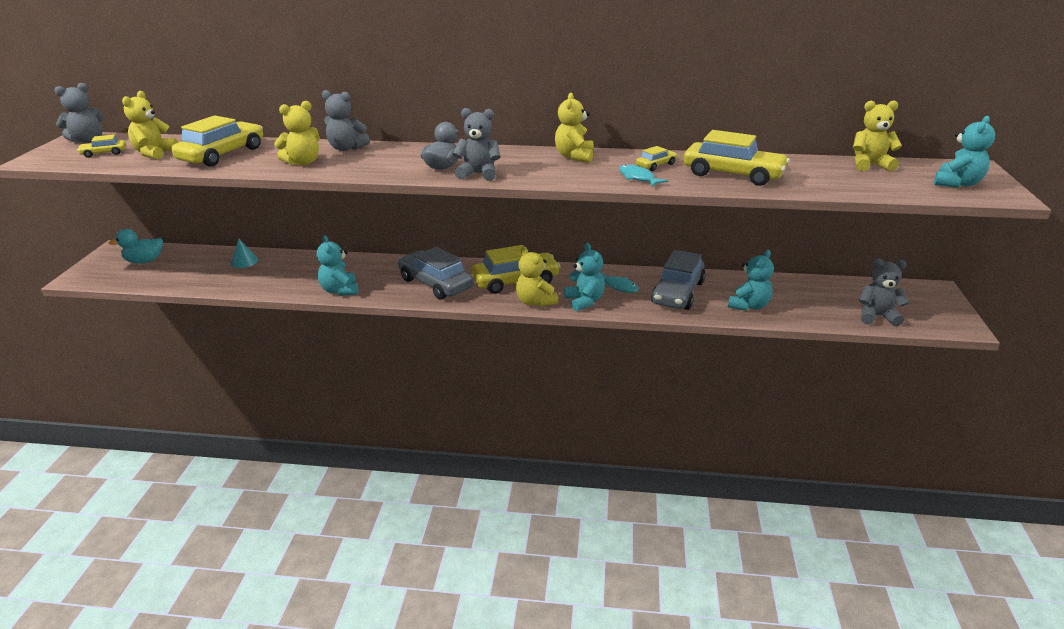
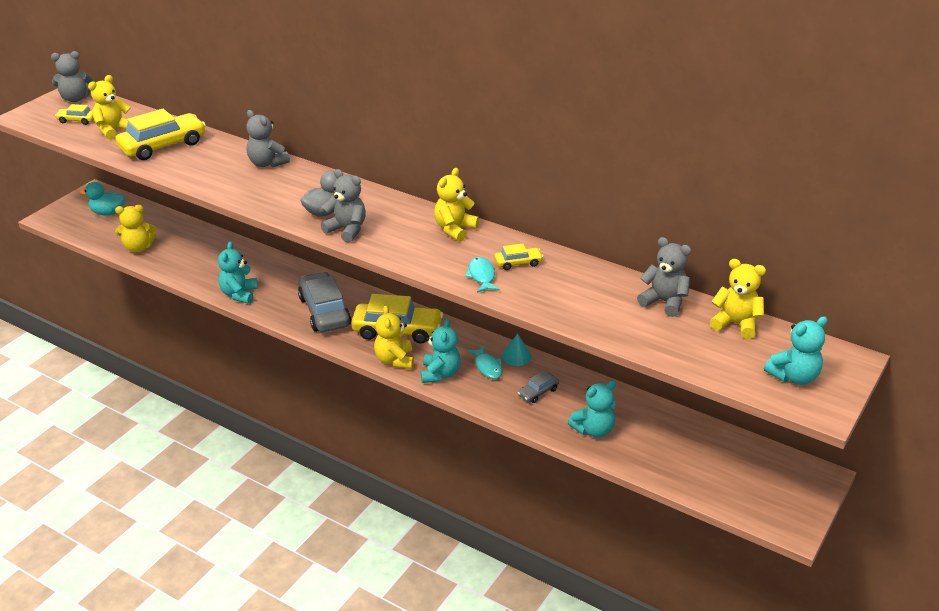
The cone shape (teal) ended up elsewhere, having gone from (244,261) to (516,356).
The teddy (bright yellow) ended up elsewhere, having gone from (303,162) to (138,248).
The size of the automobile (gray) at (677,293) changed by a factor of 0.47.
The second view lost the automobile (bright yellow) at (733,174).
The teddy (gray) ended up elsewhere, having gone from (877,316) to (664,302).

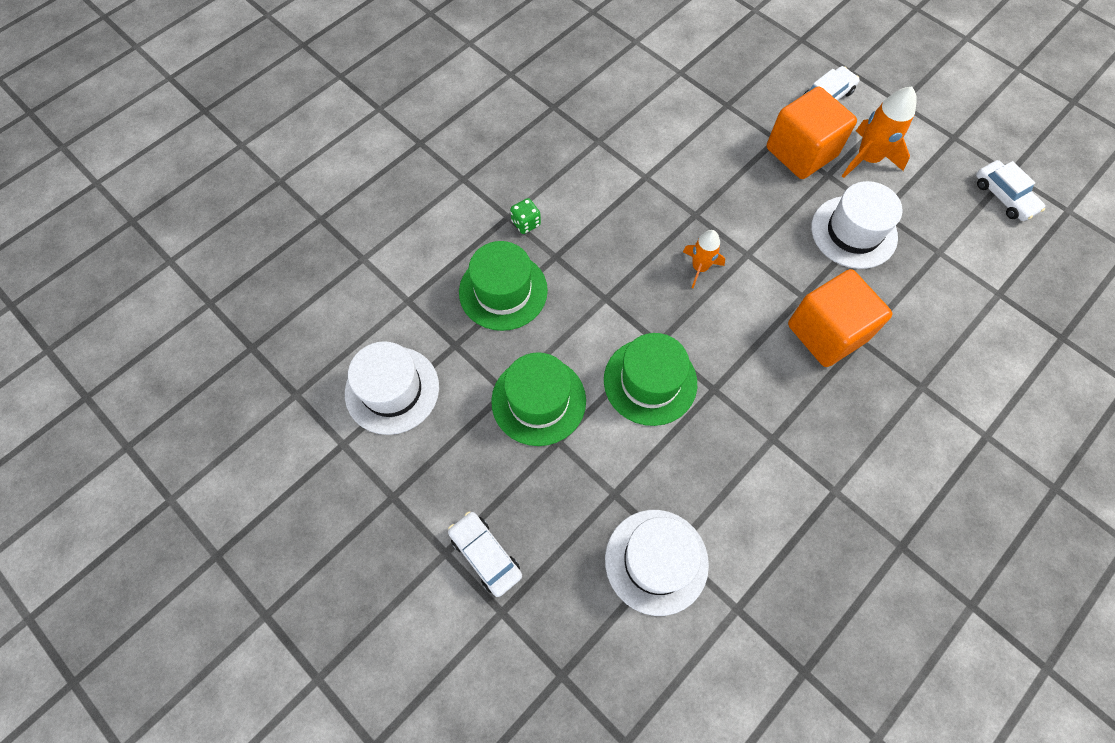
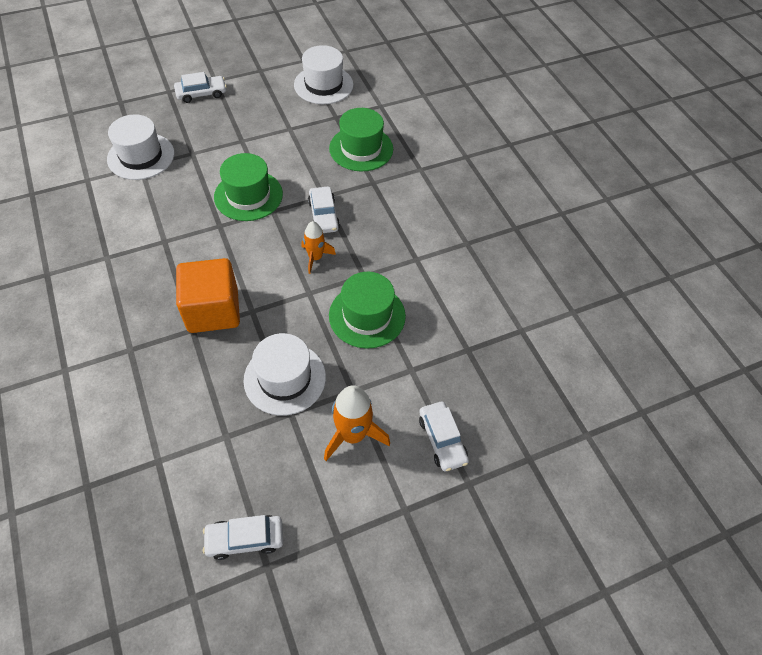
The top hat (emerald) ended up elsewhere, having gone from (538,400) to (367,315).
The second view lost the dice (emerald) at (526,223).
The second view lost the solid cube (orange) at (801,152).
The second view gained the automobile (snow-white) at (323,215).

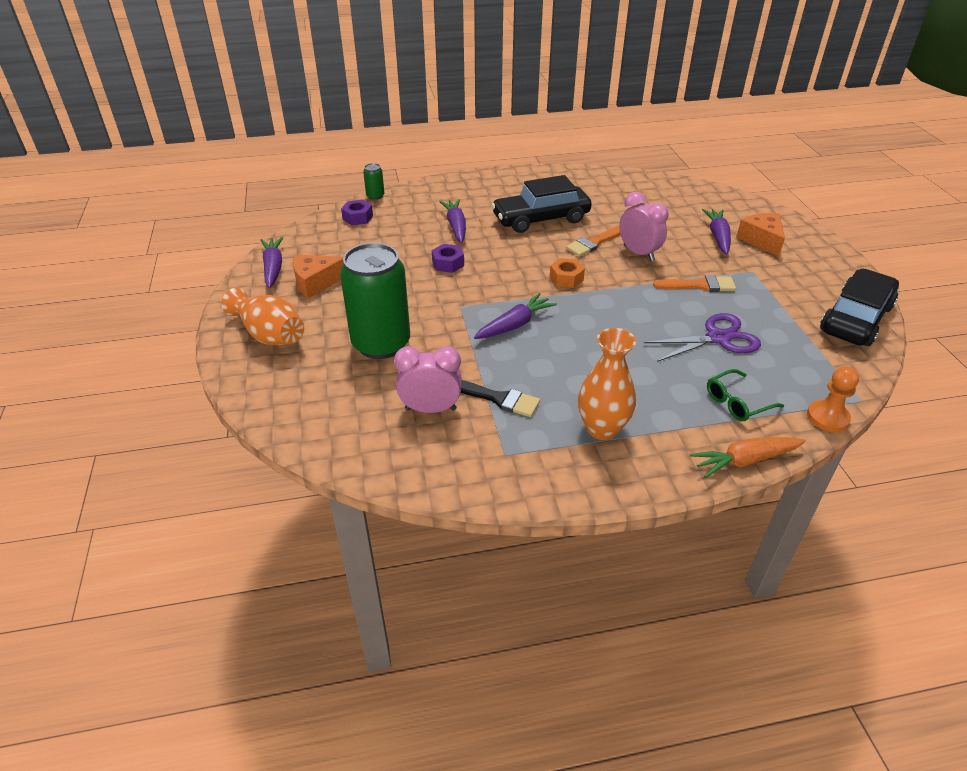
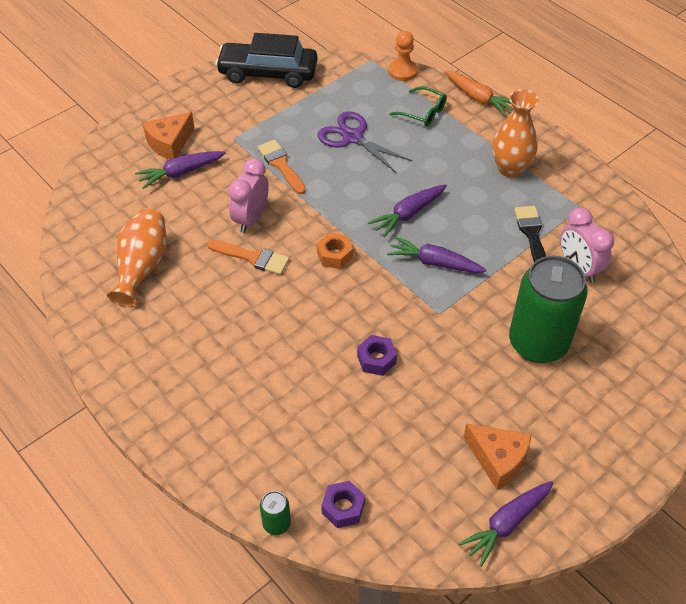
The tall vase (orange) ended up elsewhere, having gone from (269,335) to (142,267).
The root vegetable (violet) ended up elsewhere, having gone from (456,226) to (408,214).
The second view lost the automobile (jet-black) at (541,219).

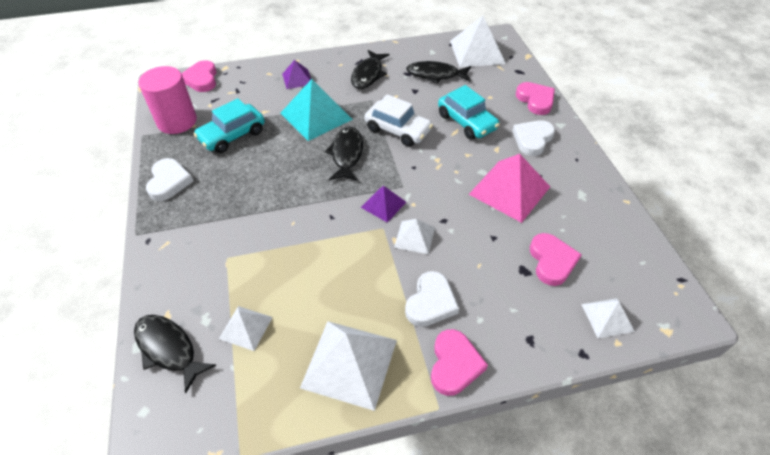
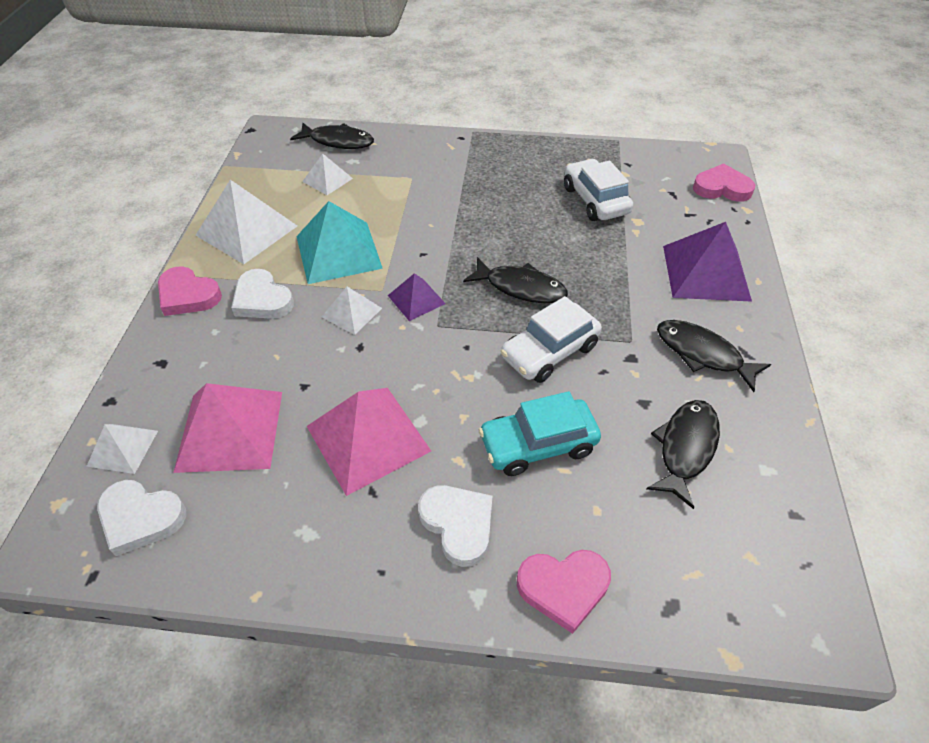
The fish (jet-black) at (169,349) ended up facing another way, 45 degrees clockwise from before.
The second view lost the cylinder shape (rose-pink) at (177,121).
The love heart (snow-white) ended up elsewhere, having gone from (169,182) to (141,518).
What was the automobile (teal) at (232,135) turned into the automobile (snow-white) at (595,200).
The solid pyramid (teal) ended up elsewhere, having gone from (316,116) to (338,252).
The size of the solid pyramid (violet) at (297,79) changed by a factor of 1.85.
The second view lost the solid pyramid (snow-white) at (477,52).
Where the love heart (rose-pink) stood at (551,261), the solid pyramid (rose-pink) came to stand at (230,430).

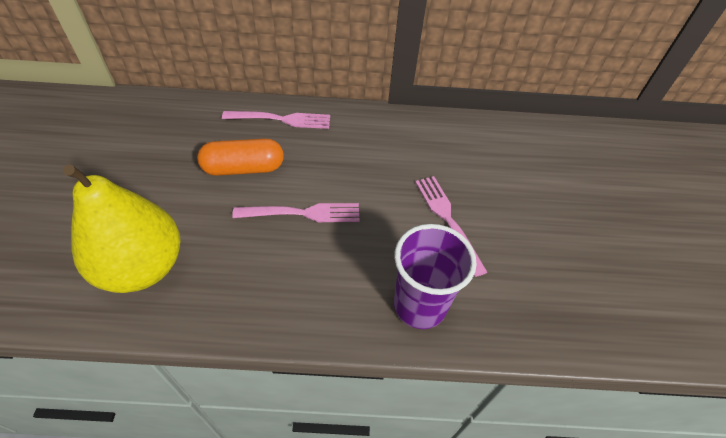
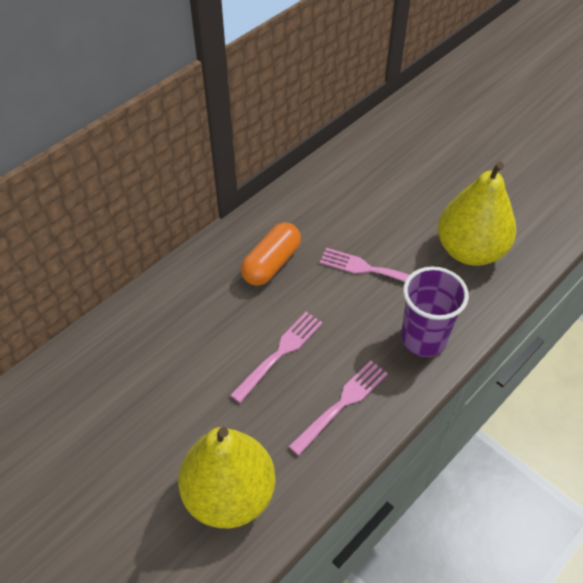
The capsule (orange) ended up elsewhere, having gone from (243,168) to (271,263).
The dinner fork (rose-pink) ended up elsewhere, having gone from (281,119) to (341,404).
The second view gained the pear (bright yellow) at (470,250).

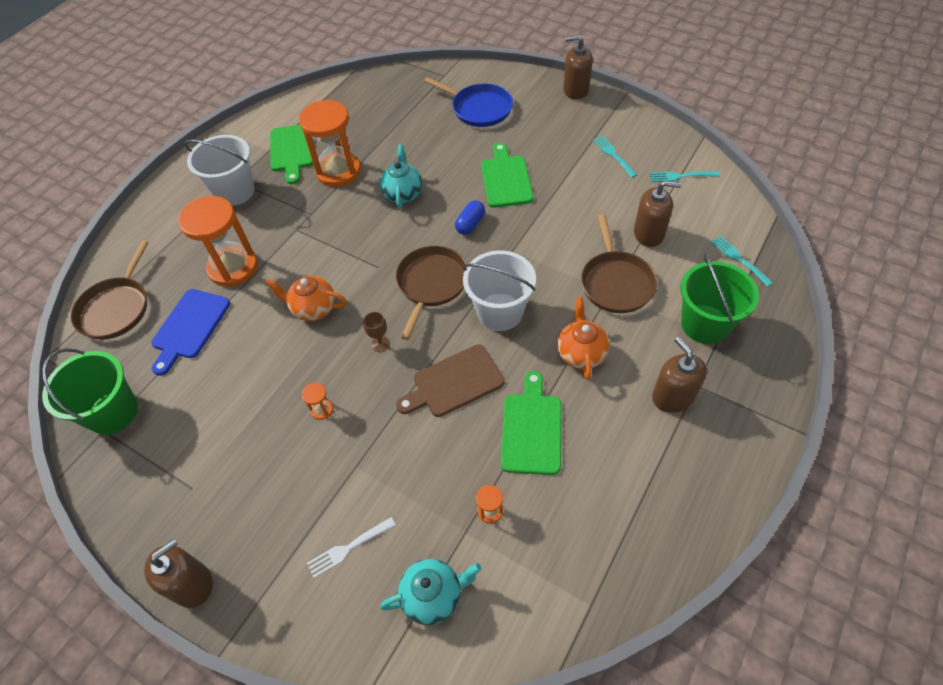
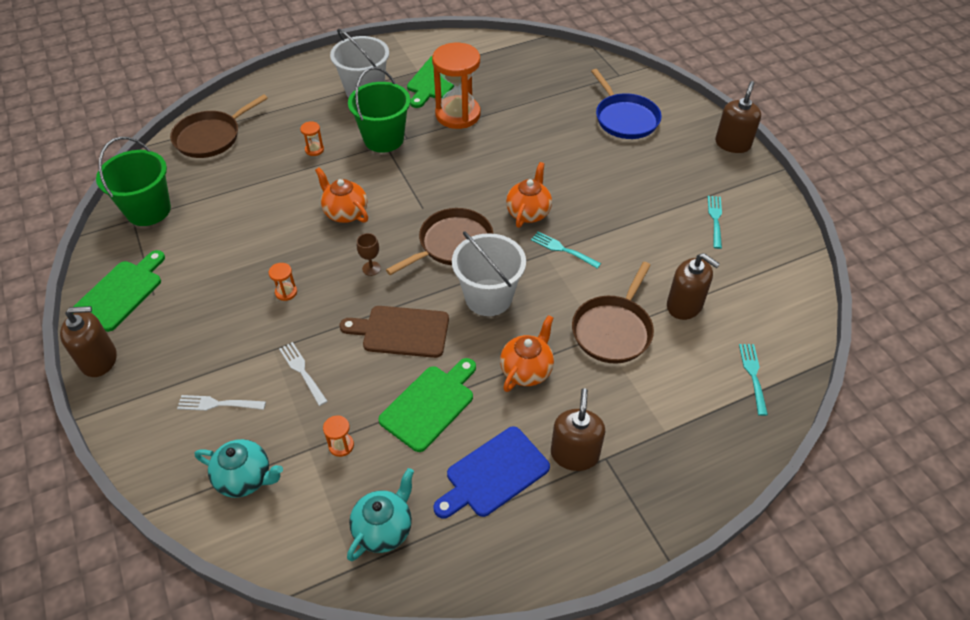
The cutting board (cobalt) ended up elsewhere, having gone from (189,327) to (494,474).
The size of the sand timer (orange) at (233,267) changed by a factor of 0.40.
The tea pot (teal) ended up elsewhere, having gone from (403,194) to (384,528).
Where the capsule (cobalt) stood at (470,224), the tea pot (orange) came to stand at (528,212).
The cutting board (emerald) ended up elsewhere, having gone from (505,179) to (121,293).
The soap dispenser (brown) at (575,90) ended up facing another way, 75 degrees clockwise from before.
The dinner fork (teal) ended up elsewhere, having gone from (681,176) to (563,249).
The pail (emerald) ended up elsewhere, having gone from (705,324) to (383,139).
The second view gained the dinner fork (snow-white) at (302,372).

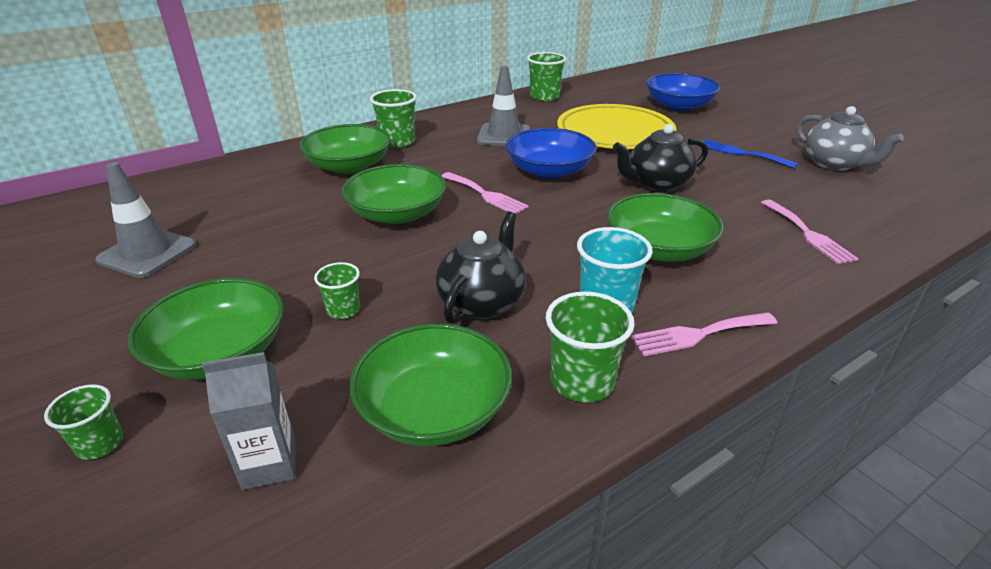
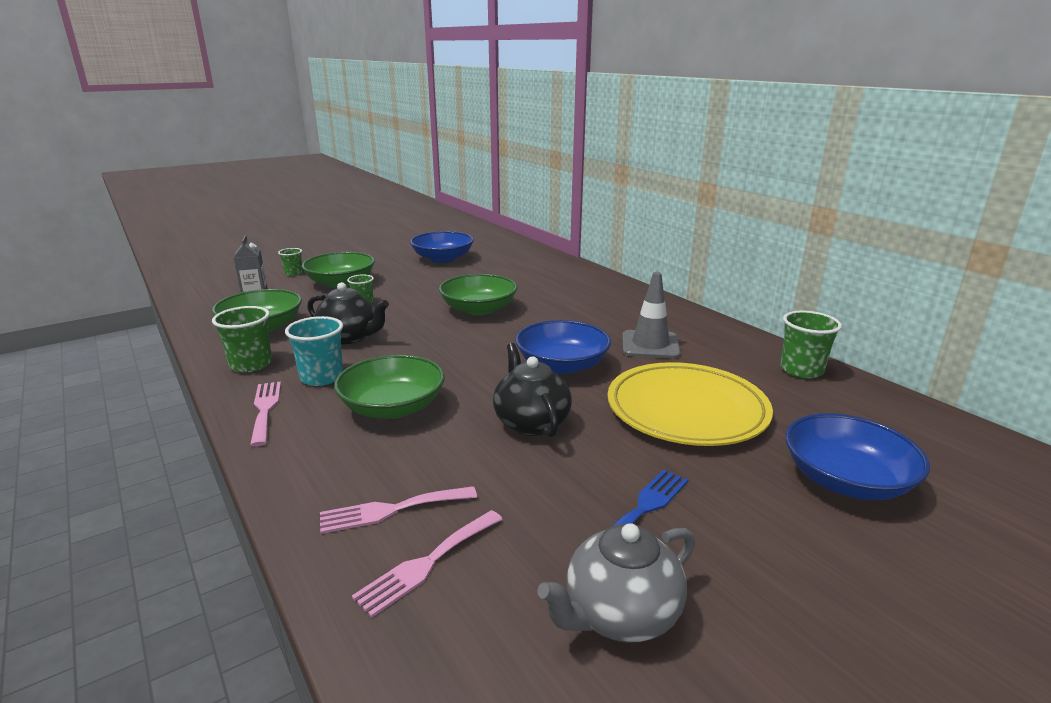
Where the safety cone (gray) stood at (147,253), the bowl (cobalt) came to stand at (443,258).
The second view lost the bowl (emerald) at (349,166).
The second view lost the cup (emerald) at (397,141).
The dinner fork (rose-pink) ended up elsewhere, having gone from (485,195) to (427,563).

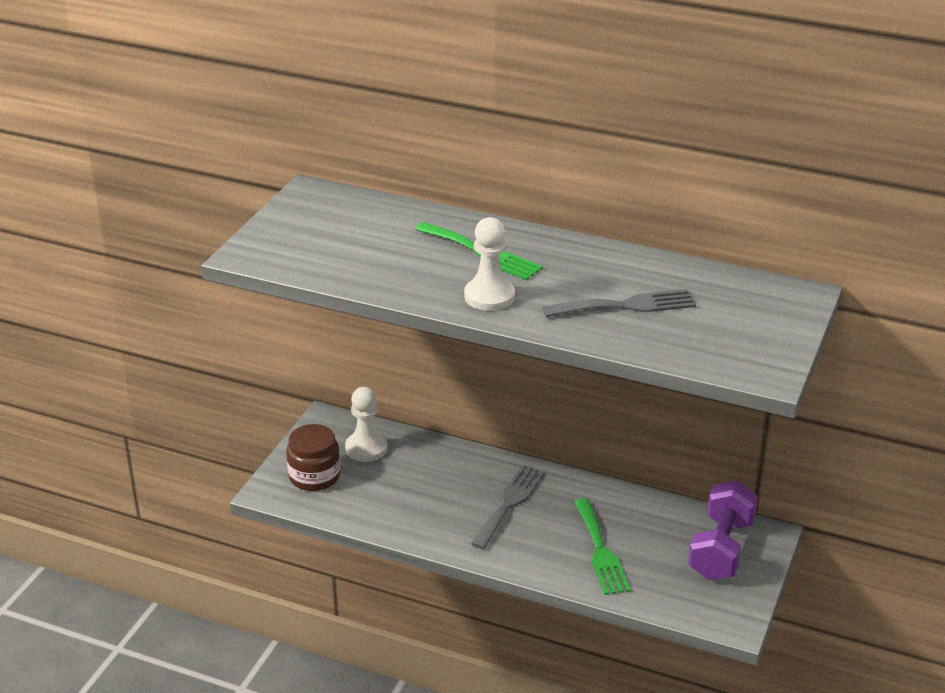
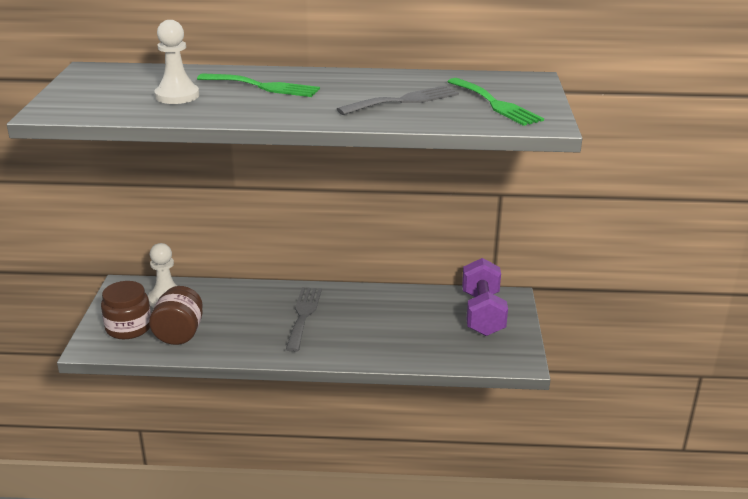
The pawn (snow-white) ended up elsewhere, having gone from (489,296) to (177,96).
The dinner fork (emerald) ended up elsewhere, having gone from (600,551) to (495,104).
The second view gained the jam jar (brown) at (179,334).

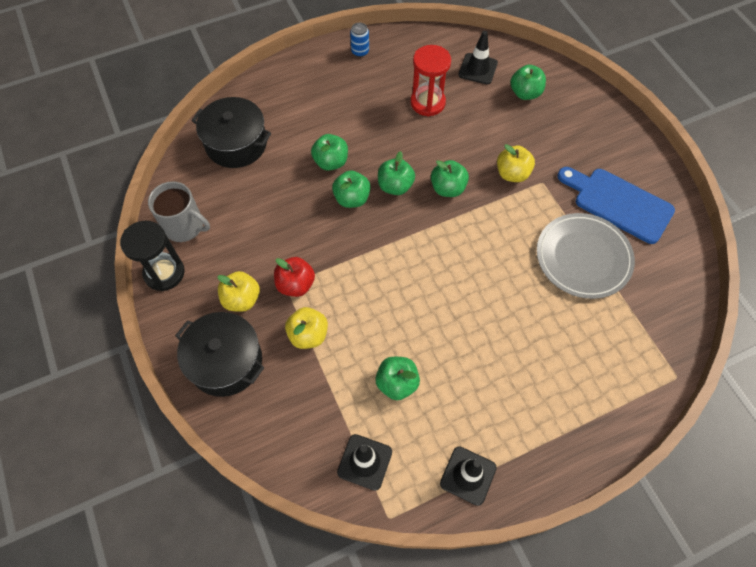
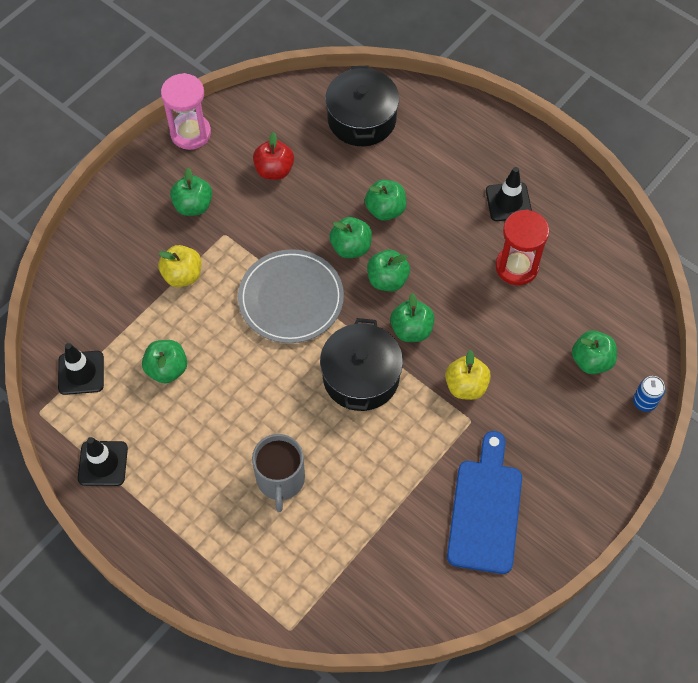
What was the sand timer (jet-black) at (164,273) turned into the sand timer (rose-pink) at (190,133).
The coffee mug (gray) ended up elsewhere, having gone from (184,226) to (280,479).
The cooking pot (jet-black) ended up elsewhere, having gone from (226,362) to (361,376).
What was the apple (bright yellow) at (241,299) turned into the apple (emerald) at (193,205).
The apple (red) ended up elsewhere, having gone from (296,284) to (274,170).
The tin (cobalt) ended up elsewhere, having gone from (360,51) to (644,401).
The safety cone (jet-black) ended up elsewhere, having gone from (478,69) to (508,202).
The flat dish (gray) ended up elsewhere, having gone from (583,257) to (291,298).

